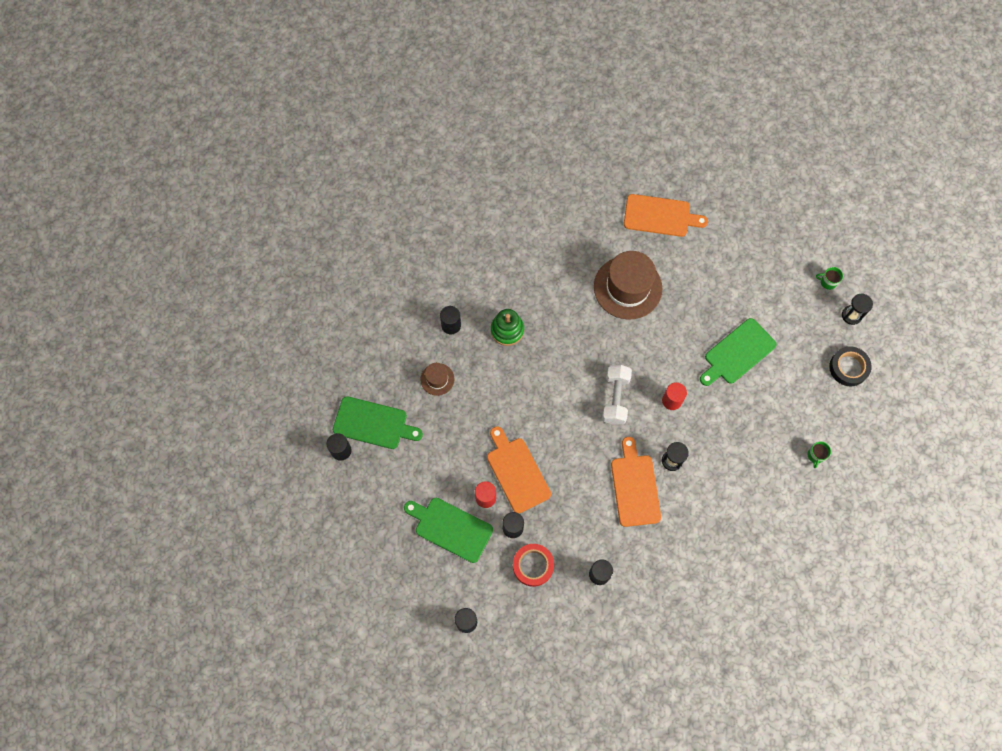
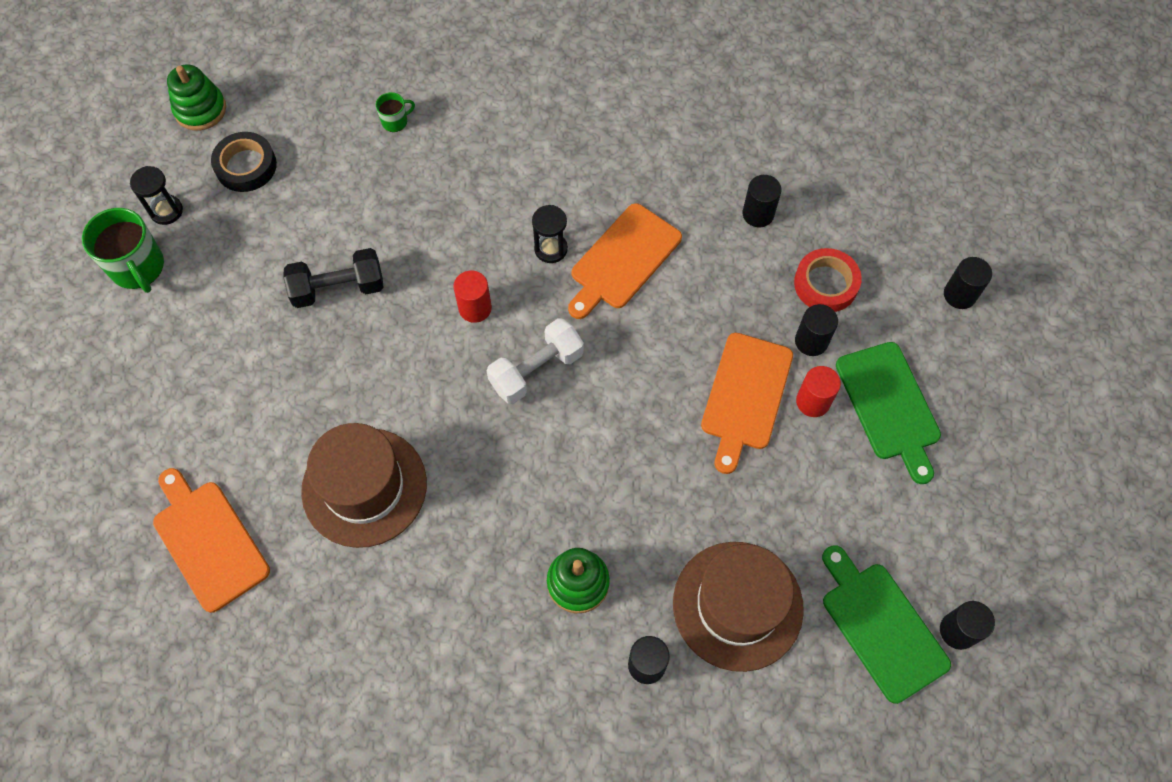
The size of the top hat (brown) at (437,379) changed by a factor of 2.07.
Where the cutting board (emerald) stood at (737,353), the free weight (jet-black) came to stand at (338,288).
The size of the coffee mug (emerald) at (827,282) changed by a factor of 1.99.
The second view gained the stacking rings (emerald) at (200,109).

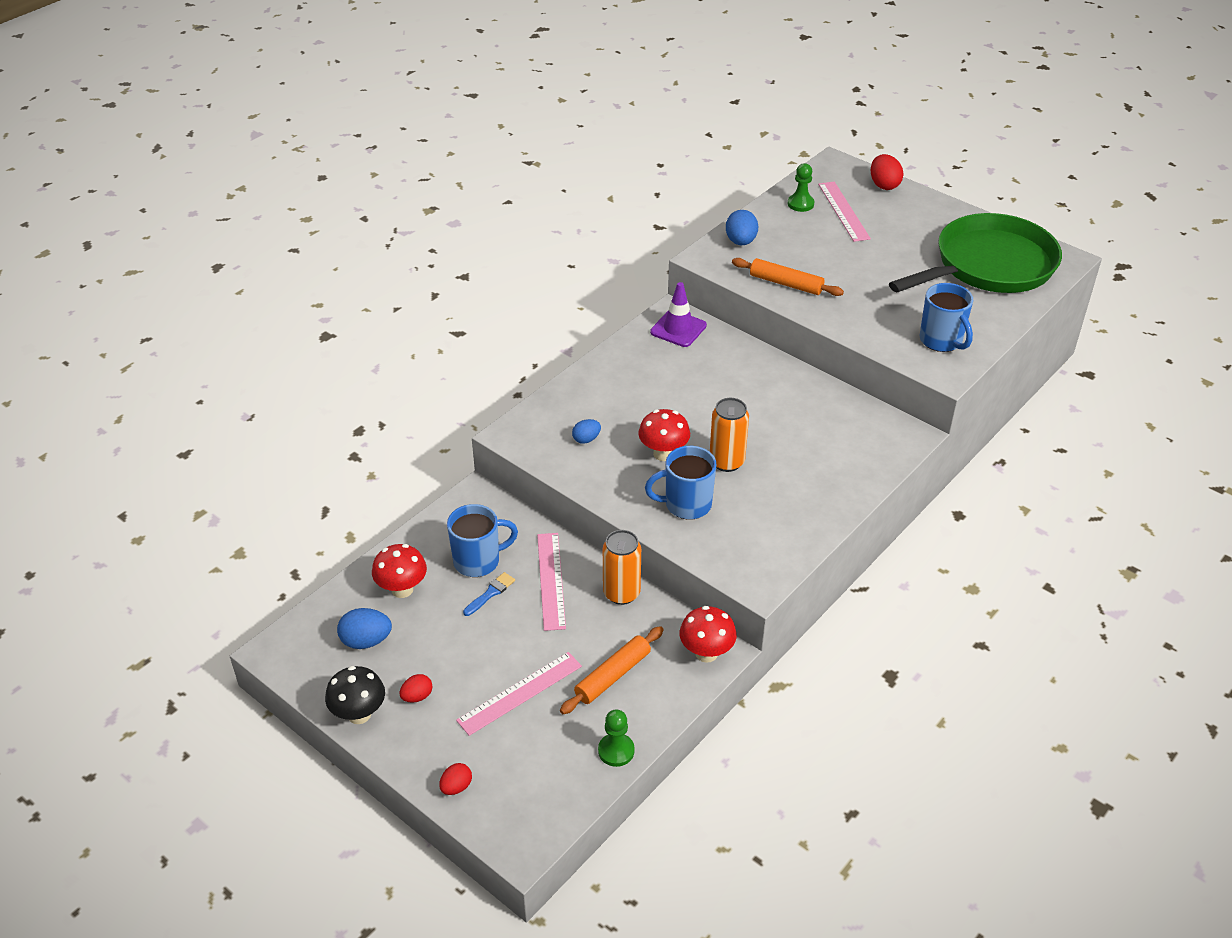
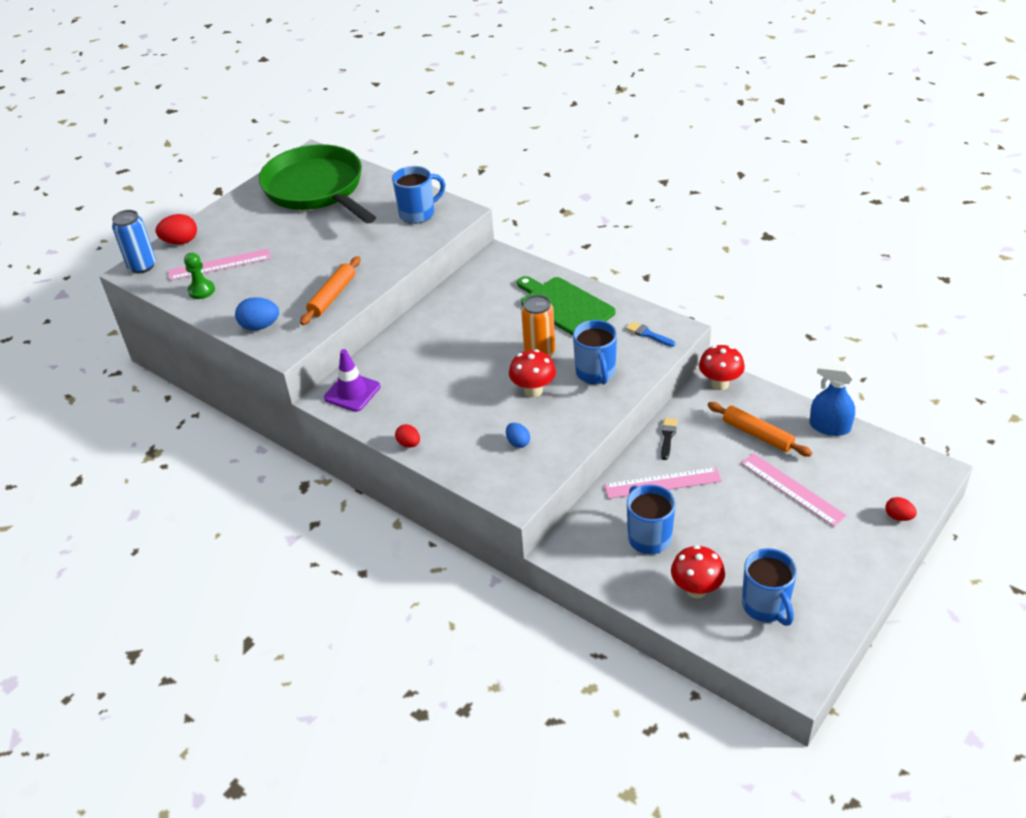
The second view lost the toadstool (jet-black) at (359,714).
Where the toy egg (cobalt) stood at (366,641), the coffee mug (cobalt) came to stand at (766,606).
The toy egg (red) ended up elsewhere, having gone from (417,696) to (409,444).
The brush (cobalt) ended up elsewhere, having gone from (490,593) to (648,334).
Where the pawn (emerald) stood at (616,751), the sprayer (cobalt) came to stand at (829,427).
Where the tin (orange) stood at (621,593), the brush (jet-black) came to stand at (668,436).
The second view gained the tin (cobalt) at (142,266).
The second view gained the cutting board (emerald) at (564,306).

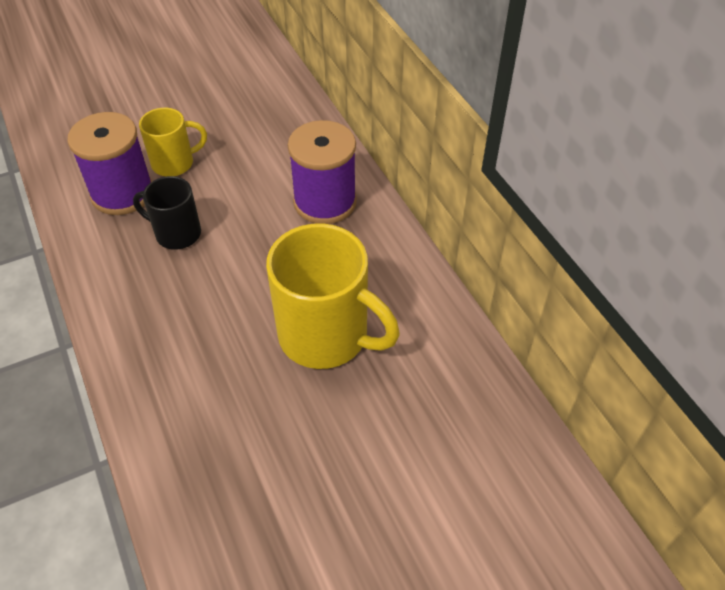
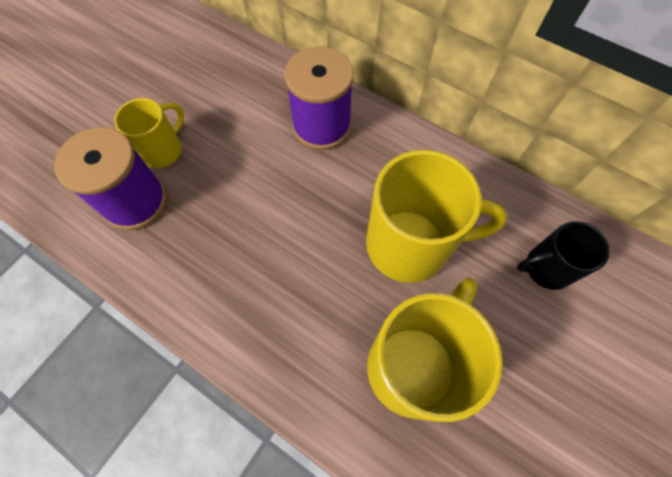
The coffee mug (jet-black) ended up elsewhere, having gone from (176,233) to (546,268).
The second view gained the coffee mug (bright yellow) at (415,364).

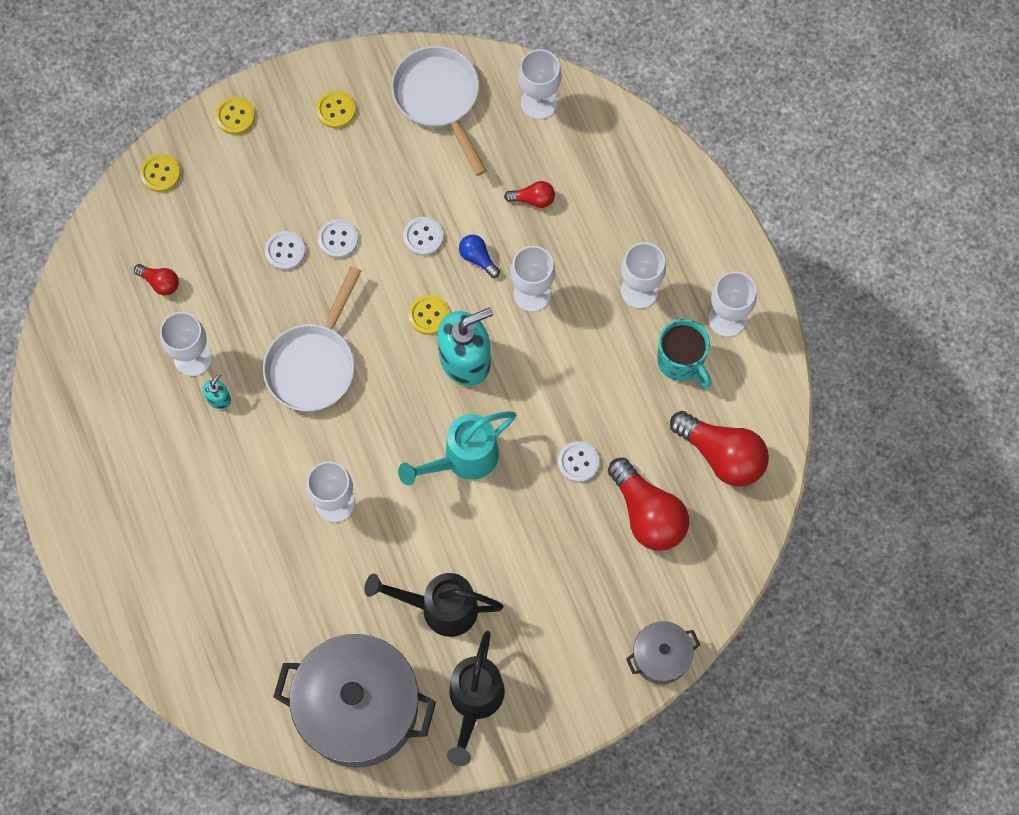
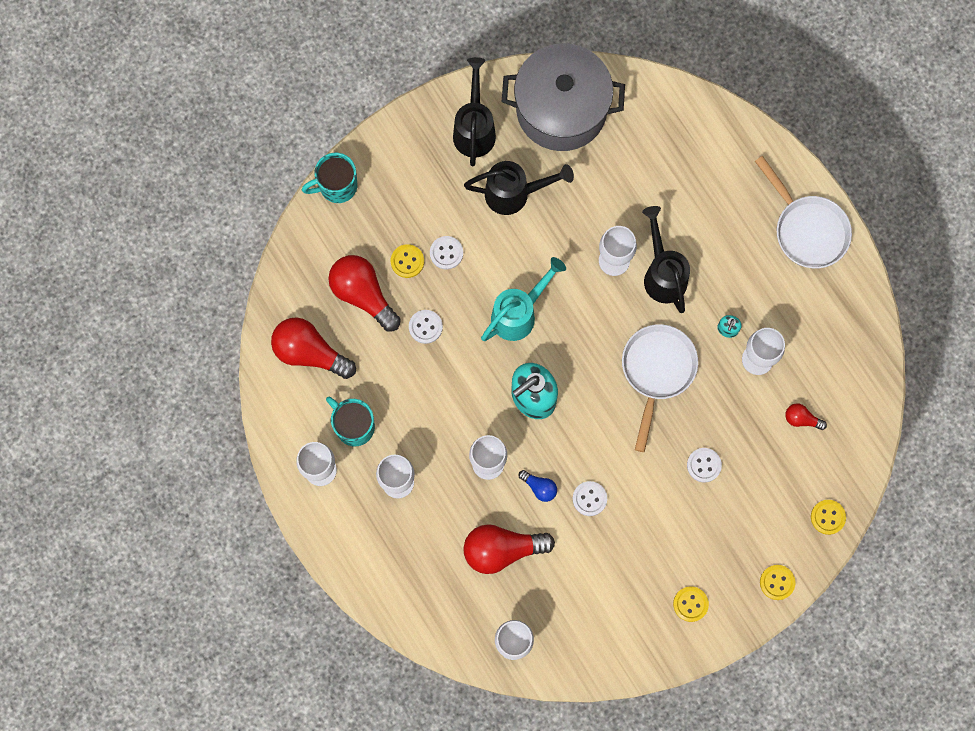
The shirt button (snow-white) ended up elsewhere, having gone from (338,239) to (446,253).
The pan (snow-white) ended up elsewhere, having gone from (439,99) to (807,229).
The shirt button (bright yellow) ended up elsewhere, having gone from (428,315) to (407,261).
The size of the lightbulb (red) at (533,199) changed by a factor of 2.07.
Where the cooking pot (gray) stood at (661,657), the coffee mug (teal) came to stand at (337,186).
The second view gained the watering pot (jet-black) at (663,273).

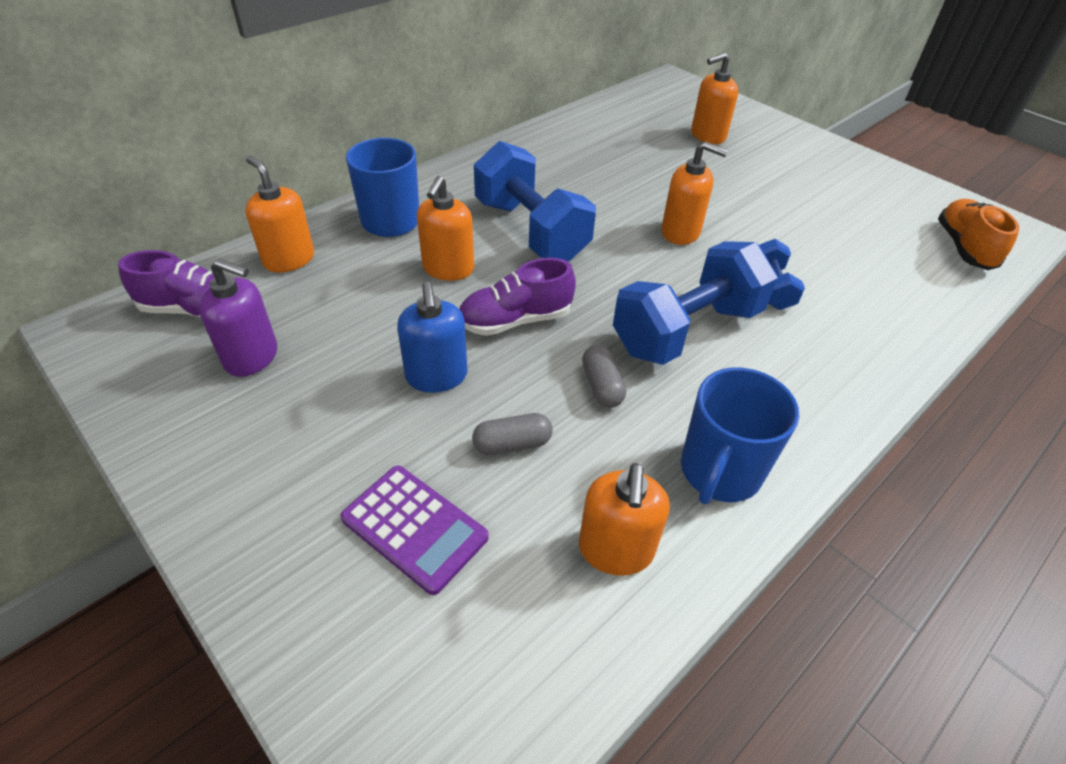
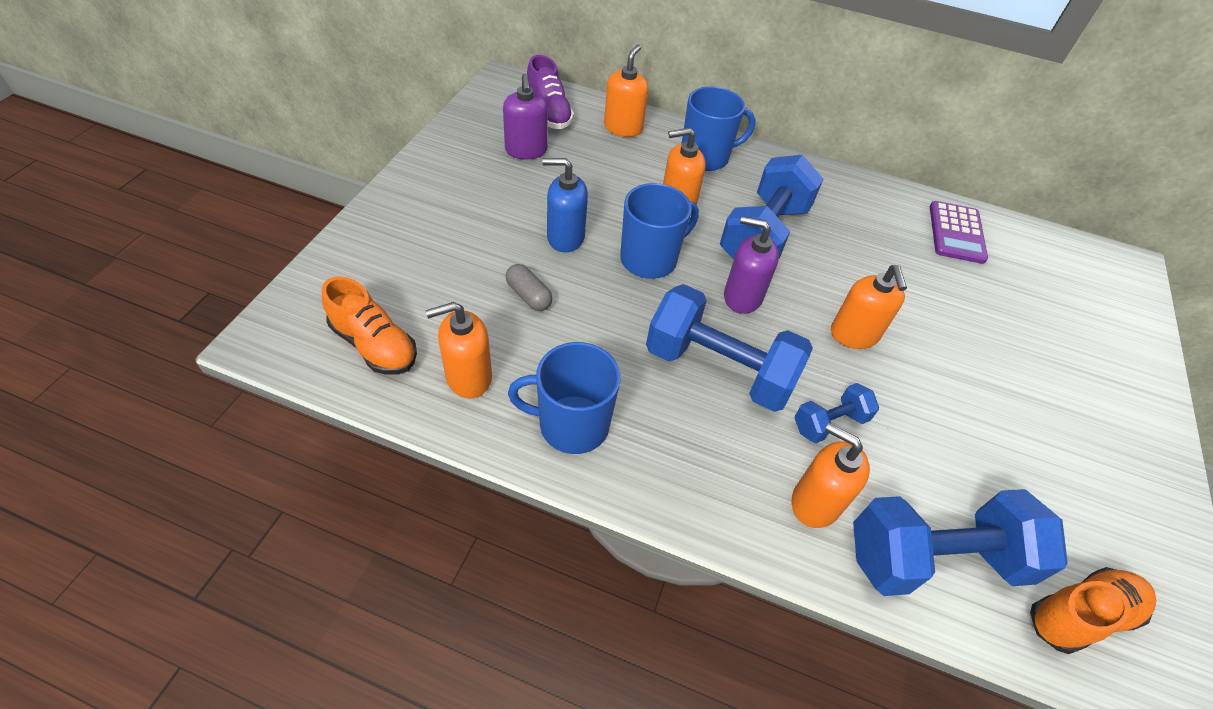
The calculator (violet) ended up elsewhere, having gone from (414,528) to (956,233).
The soap dispenser (cobalt) at (436,376) ended up facing another way, 45 degrees clockwise from before.
Where the shoe (violet) stood at (515,320), the coffee mug (cobalt) came to stand at (650,259).
The second view lost the capsule (gray) at (602,386).
The soap dispenser (orange) ended up elsewhere, having gone from (707,136) to (815,502).
The second view gained the shoe (orange) at (374,345).
The second view gained the soap dispenser (violet) at (742,297).
The second view gained the free weight (cobalt) at (934,558).

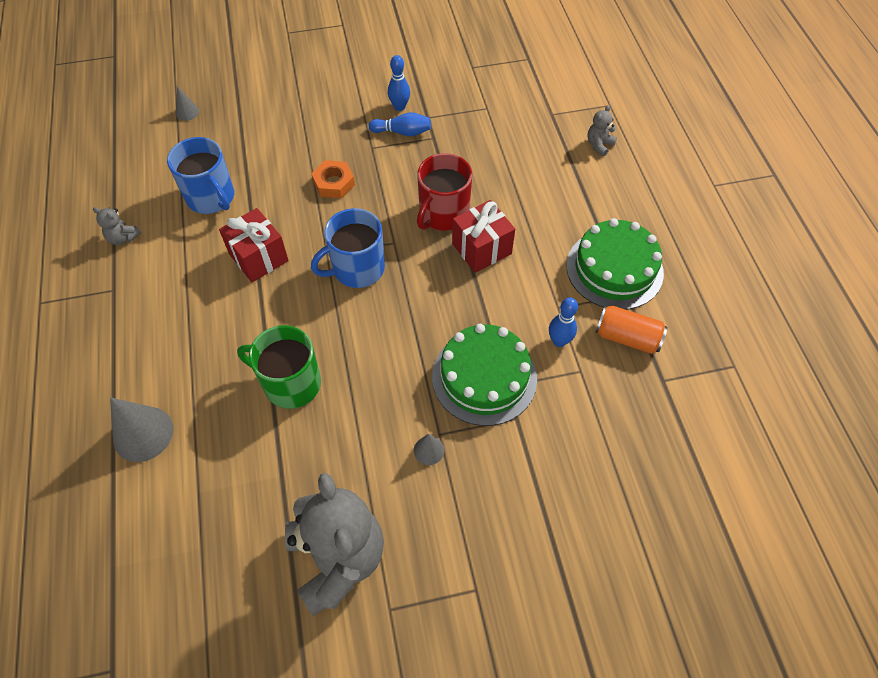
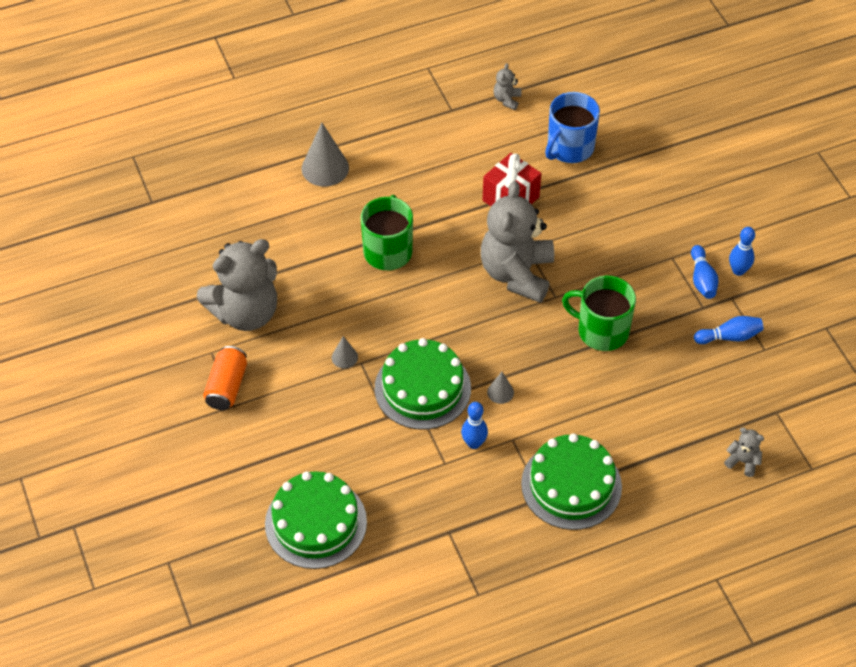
The cone shape (gray) ended up elsewhere, having gone from (187,112) to (500,392).
The second view lost the hexagon nut (orange) at (334,183).
Where the coffee mug (cobalt) stood at (357,269), the teddy (gray) came to stand at (517,273).
What was the coffee mug (red) at (443,214) turned into the coffee mug (emerald) at (601,331).
The second view lost the present (red) at (481,249).
The tin (orange) ended up elsewhere, having gone from (627,337) to (227,386).
The second view gained the cake (emerald) at (316,523).
The second view gained the bowling pin (cobalt) at (729,337).

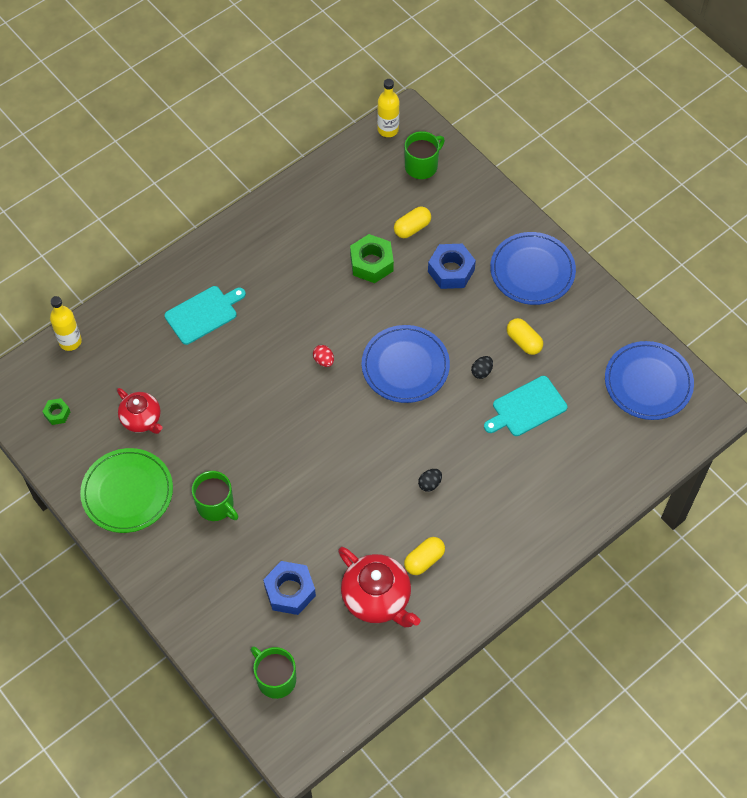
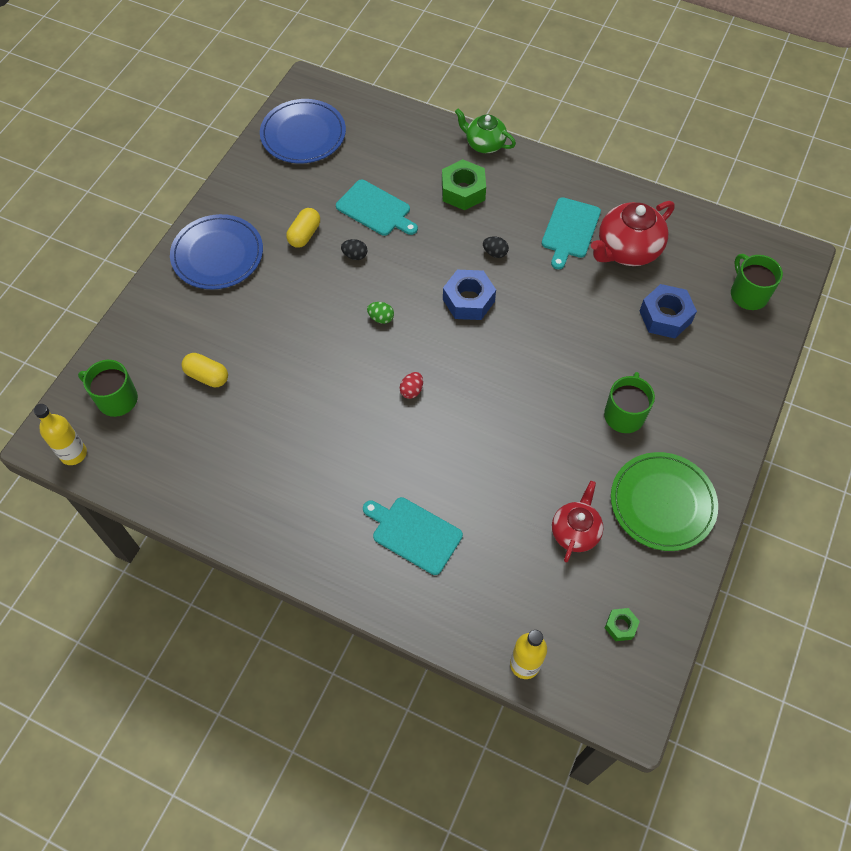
The coffee mug (emerald) at (275,678) ended up facing another way, 135 degrees clockwise from before.
The tea pot (red) at (377,598) ended up facing another way, 150 degrees counterclockwise from before.
The hexagon nut (emerald) ended up elsewhere, having gone from (371,263) to (463,191).
Where the flat dish (cobalt) stood at (405,366), the toy egg (emerald) came to stand at (381,318).
Where the capsule (bright yellow) stood at (424,560), the cutting board (teal) came to stand at (570,230).
The hexagon nut (cobalt) ended up elsewhere, having gone from (451,271) to (468,300).
The second view gained the tea pot (emerald) at (484,144).

